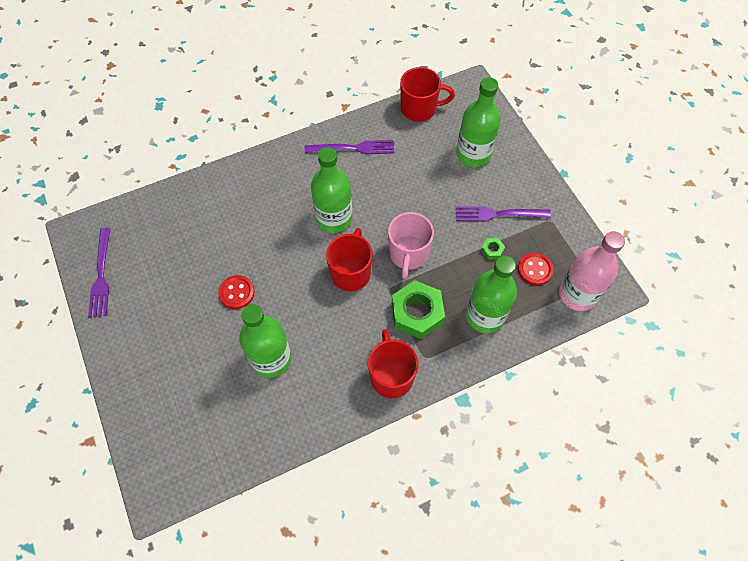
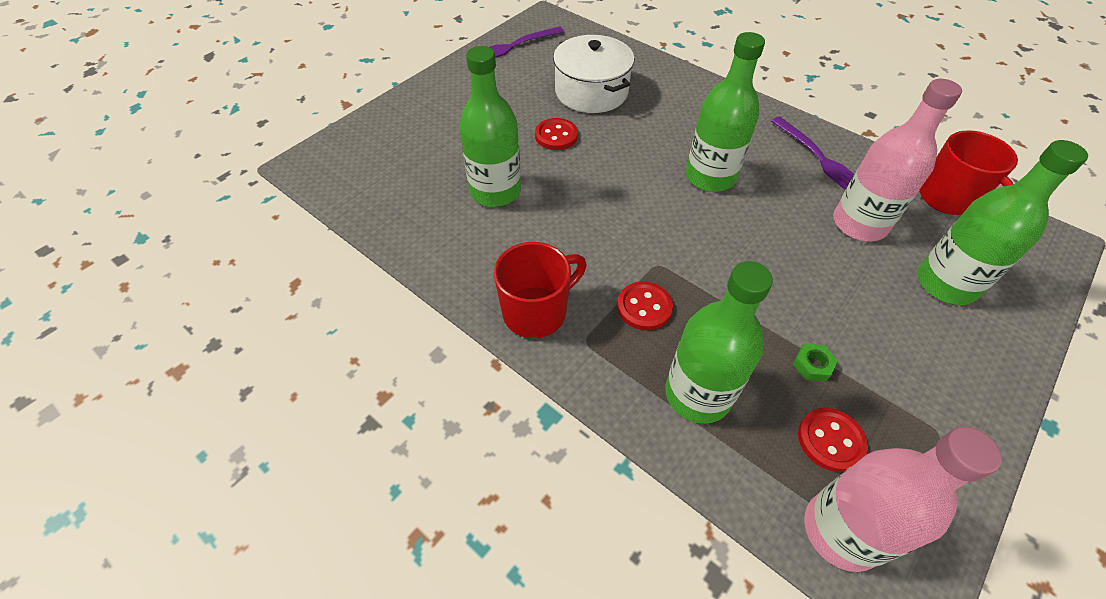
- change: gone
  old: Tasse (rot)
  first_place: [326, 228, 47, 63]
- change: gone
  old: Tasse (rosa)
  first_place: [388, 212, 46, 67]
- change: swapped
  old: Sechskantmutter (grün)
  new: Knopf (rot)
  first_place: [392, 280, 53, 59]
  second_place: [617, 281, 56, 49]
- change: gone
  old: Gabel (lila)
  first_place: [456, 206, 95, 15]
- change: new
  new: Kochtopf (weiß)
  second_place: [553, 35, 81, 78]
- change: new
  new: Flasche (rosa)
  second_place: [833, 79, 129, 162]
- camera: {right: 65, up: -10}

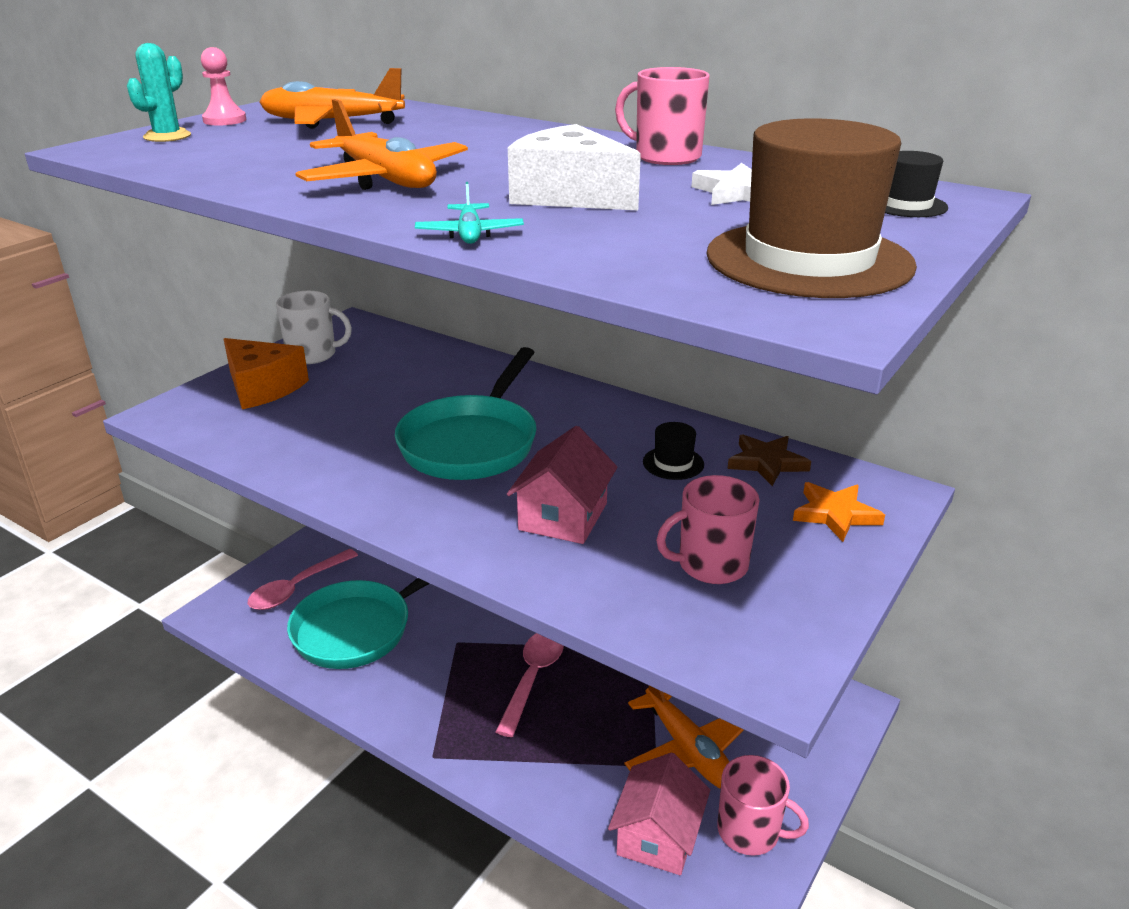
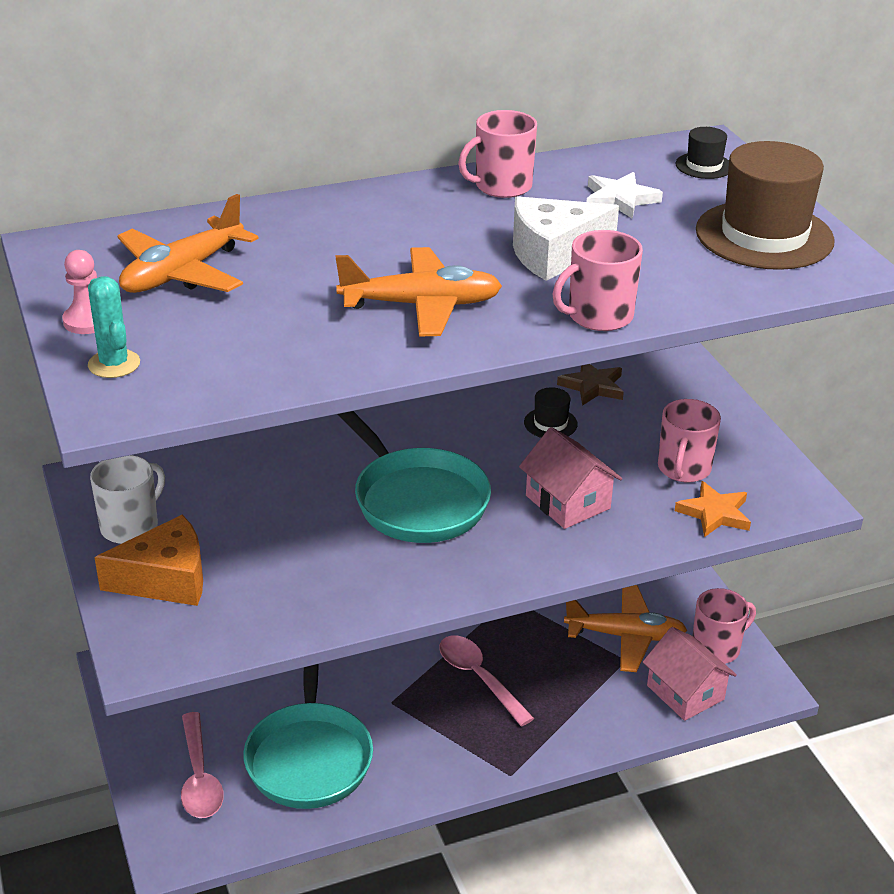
- change: swapped
  old: Flugzeug (türkis)
  new: Tasse (rosa)
  first_place: [415, 182, 109, 62]
  second_place: [552, 230, 91, 101]
- change: shifted
  old: Stern (orange)
  first_place: [793, 482, 92, 60]
  second_place: [675, 481, 76, 56]
- camera: {right: -55, up: 5}

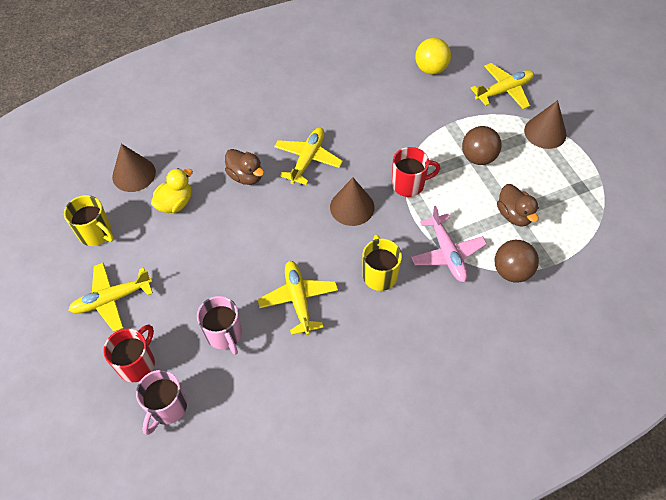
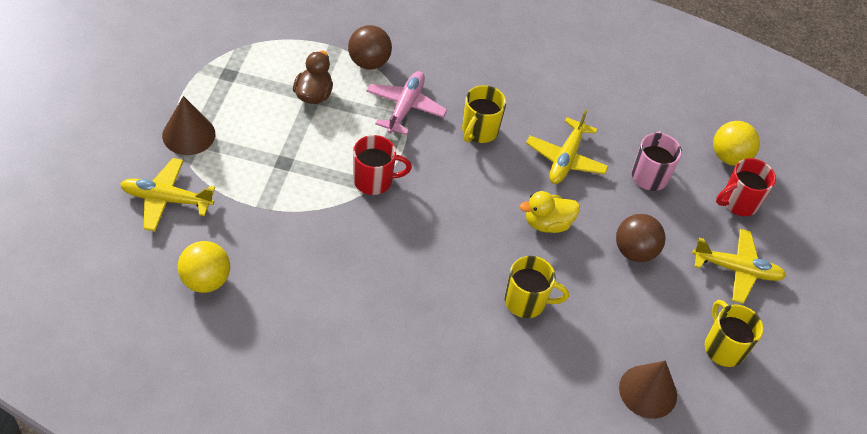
- change: swapped
  old: Tasse (rosa)
  new: Ball (gelb)
  first_place: [136, 370, 51, 65]
  second_place: [713, 121, 47, 45]
- change: shifted
  old: Ente (gelb)
  first_place: [151, 168, 42, 45]
  second_place: [520, 191, 60, 42]
- change: swapped
  old: Ente (braun)
  new: Tasse (gelb)
  first_place: [225, 149, 39, 36]
  second_place: [505, 256, 64, 62]
- change: gone
  old: Flugzeug (gelb)
  first_place: [274, 128, 69, 57]
- change: gone
  old: Kegel (braun)
  first_place: [330, 178, 44, 48]
- change: rotated
  old: Tasse (rot)
  first_place: [392, 147, 48, 50]
  second_place: [353, 135, 59, 60]
  degrees: 150
- change: shifted
  old: Ball (braun)
  first_place: [462, 126, 40, 39]
  second_place: [616, 214, 49, 48]
- camera: {right: -150, up: -5}

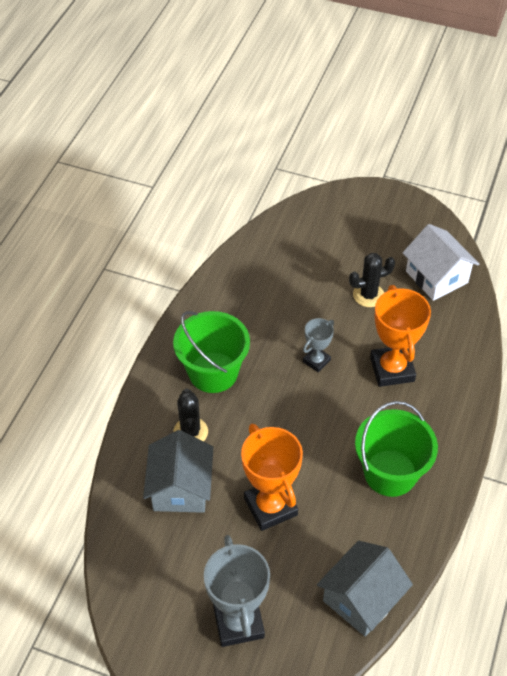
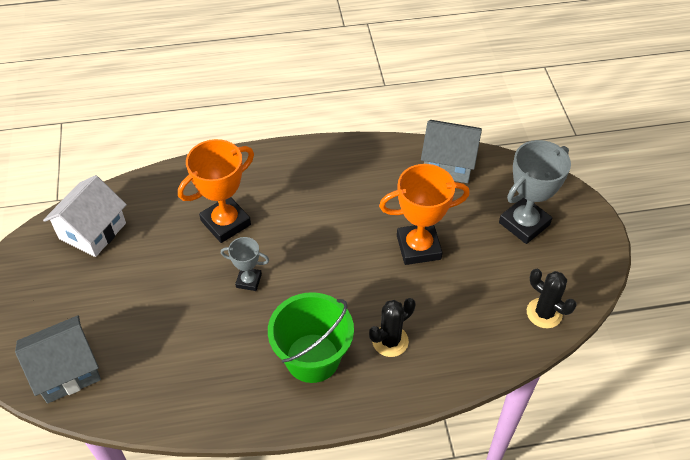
- change: shifted
  old: Haus (grau)
  first_place: [143, 430, 70, 83]
  second_place: [15, 315, 86, 89]
- change: rotated
  old: Pokal (orange)
  first_place: [241, 424, 62, 107]
  second_place: [379, 164, 91, 101]
  degrees: 45
- change: shifted
  old: Kaktus (schwarz)
  first_place: [349, 253, 46, 54]
  second_place: [527, 269, 50, 59]
- change: gone
  old: Eimer (grün)
  first_place: [355, 401, 83, 96]
- camera: {right: -120, up: 0}

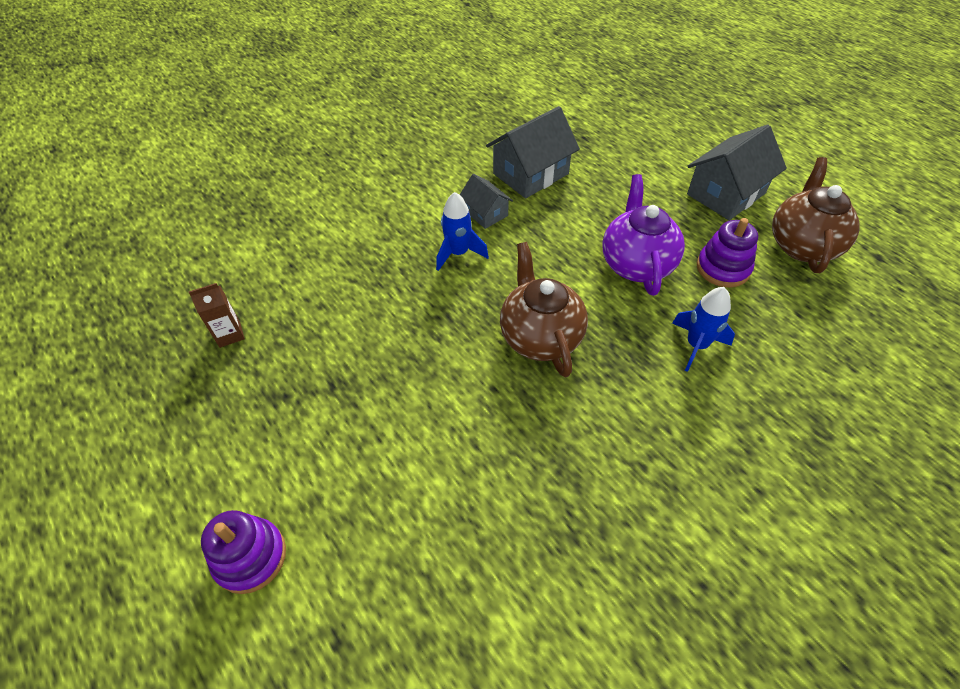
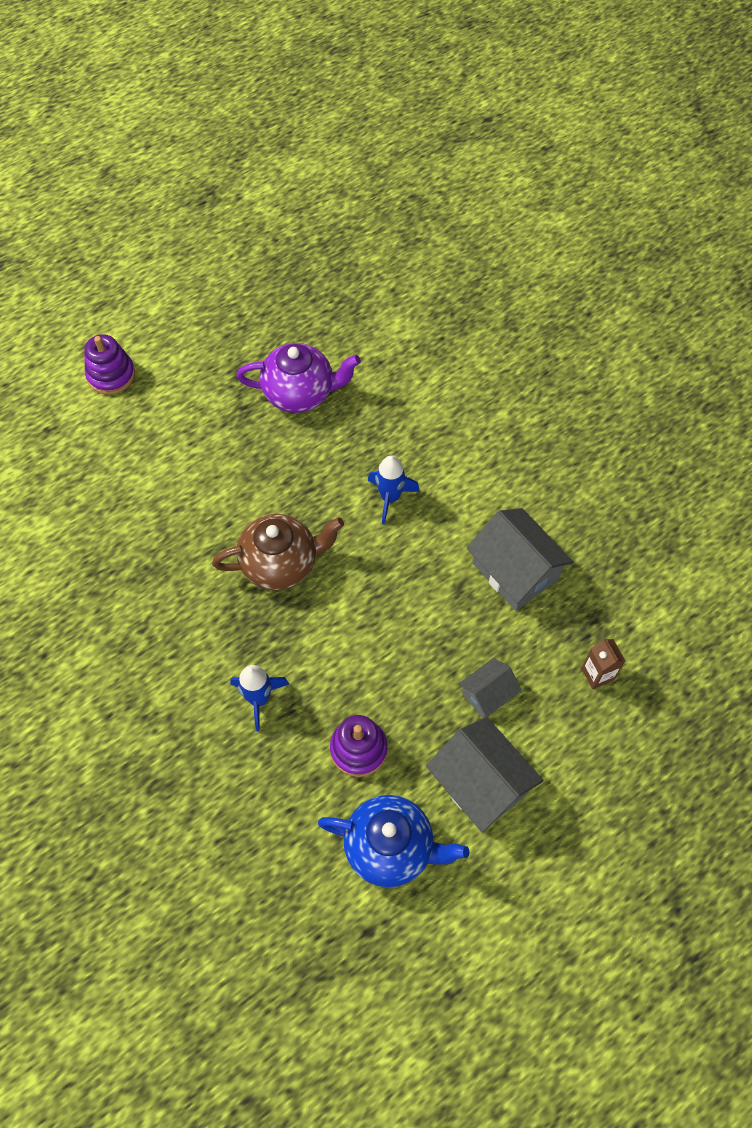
- change: shifted
  old: Getränkekarton (braun)
  first_place: [189, 283, 56, 65]
  second_place: [581, 638, 44, 51]
- change: shifted
  old: Haus (grau)
  first_place: [460, 174, 53, 55]
  second_place: [459, 658, 63, 60]
- change: shifted
  old: Teekanne (lila)
  first_place: [602, 174, 83, 122]
  second_place: [237, 343, 124, 70]
- change: repainted
  old: Teekanne (braun)
  new: Teekanne (blau)
  first_place: [772, 157, 88, 116]
  second_place: [318, 795, 152, 92]
- camera: {right: 90, up: 10}

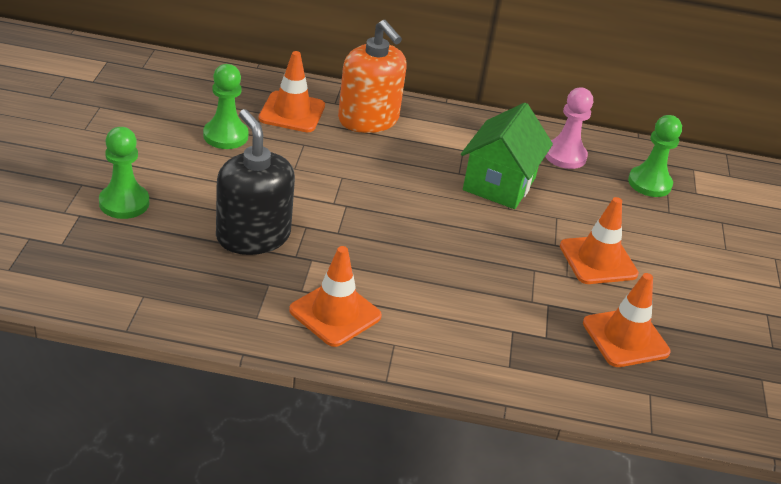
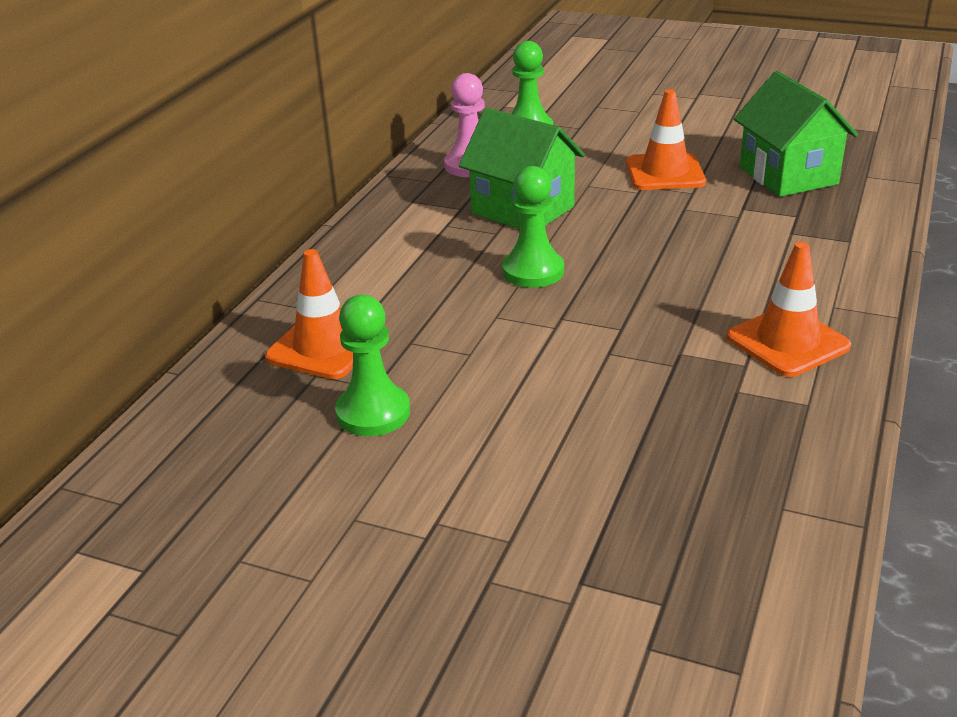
- change: shifted
  old: Bauer (grün)
  first_place: [99, 127, 50, 92]
  second_place: [502, 166, 62, 122]
- change: gone
  old: Seifenspender (schwarz)
  first_place: [216, 109, 79, 146]
- change: gone
  old: Seifenspender (orange)
  first_place: [338, 20, 69, 113]
- change: swapped
  old: Leitkegel (orange)
  new: Haus (grün)
  first_place: [583, 273, 88, 94]
  second_place: [734, 71, 124, 126]
- camera: {right: -70, up: -5}

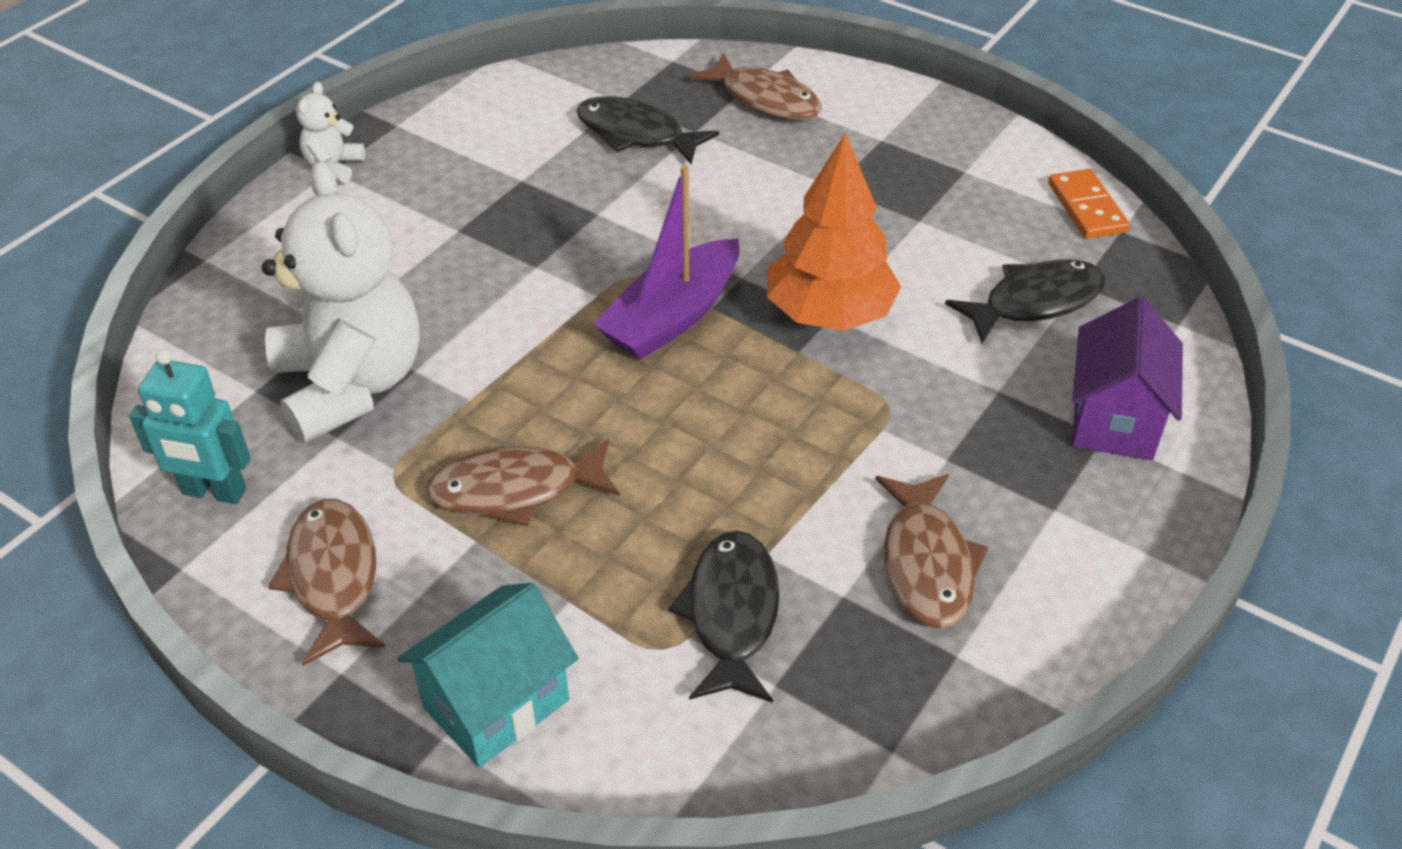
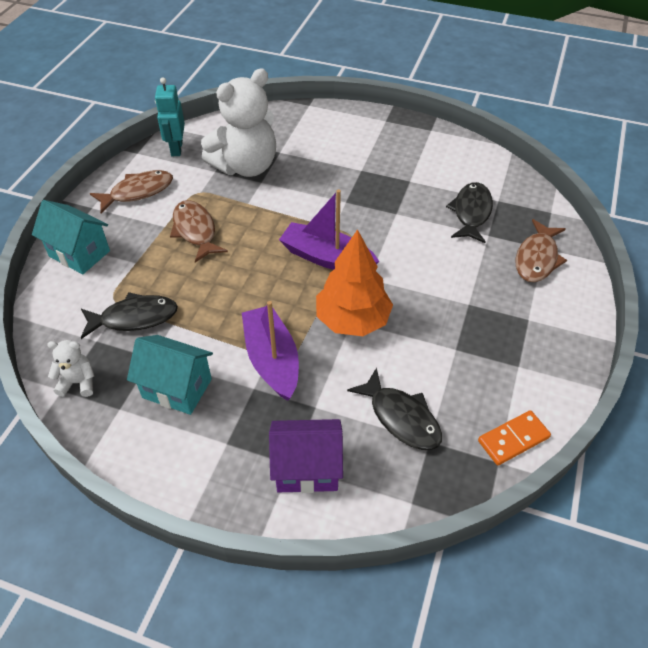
- change: shifted
  old: Teddybär (weiß)
  first_place: [296, 82, 69, 101]
  second_place: [47, 340, 47, 57]
- change: swapped
  old: Fisch (braun)
  new: Haus (türkis)
  first_place: [875, 474, 113, 155]
  second_place: [127, 335, 86, 80]
- change: new
  new: Boot (lila)
  second_place: [242, 301, 57, 100]
- camera: {right: 75, up: 5}

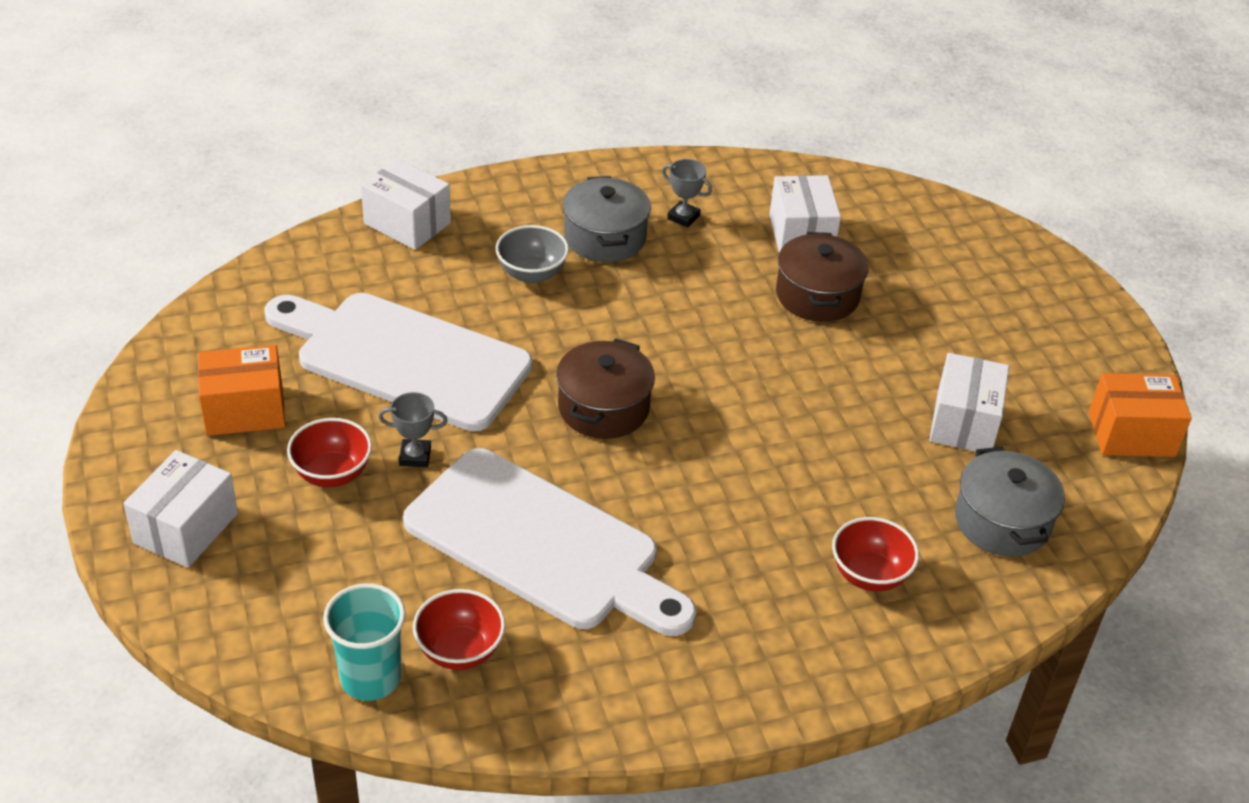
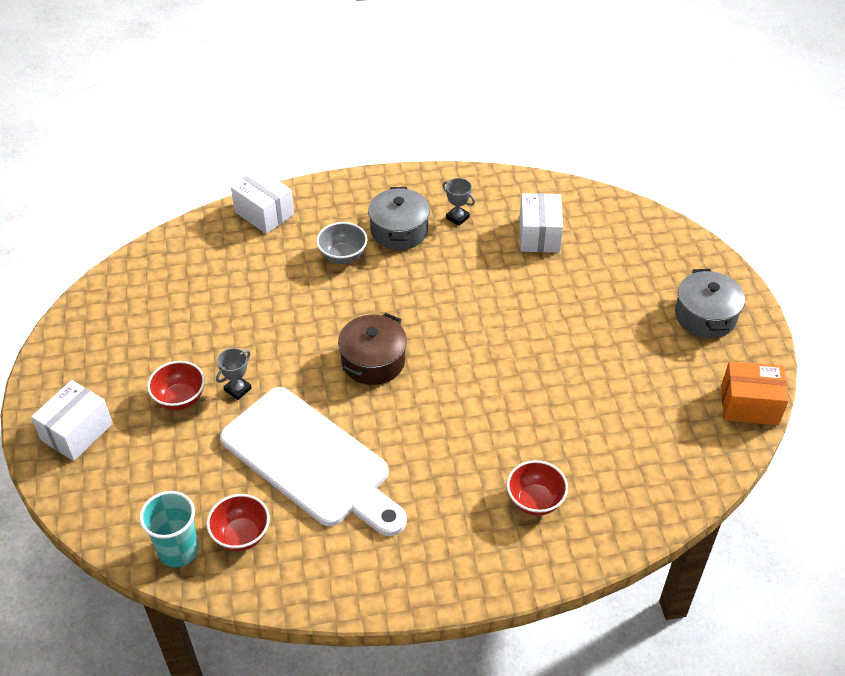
- change: gone
  old: Schachtel (orange)
  first_place: [198, 345, 87, 91]
- change: gone
  old: Schneidebrett (weiß)
  first_place: [265, 293, 267, 138]
- change: rotated
  old: Pokal (grau)
  first_place: [379, 392, 69, 75]
  second_place: [216, 348, 36, 52]
  degrees: -60
- change: gone
  old: Kochtopf (braun)
  first_place: [776, 232, 93, 90]
- change: gone
  old: Schachtel (weiß)
  first_place: [929, 353, 80, 98]
- change: shifted
  old: Kochtopf (grau)
  first_place: [955, 446, 110, 111]
  second_place: [675, 269, 70, 69]
- camera: {right: 10, up: 5}

